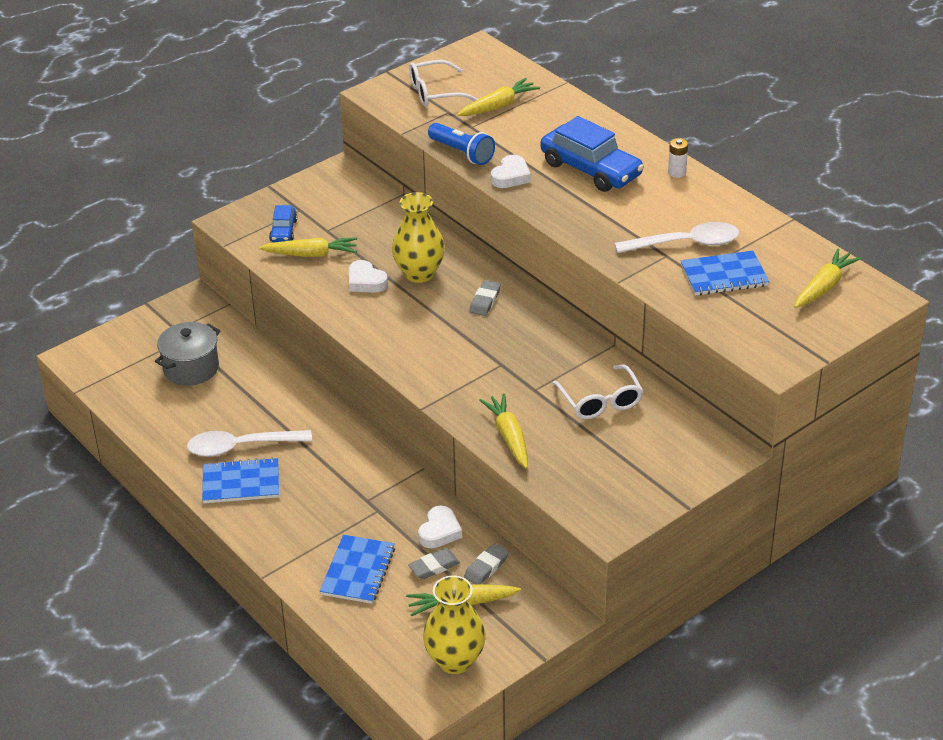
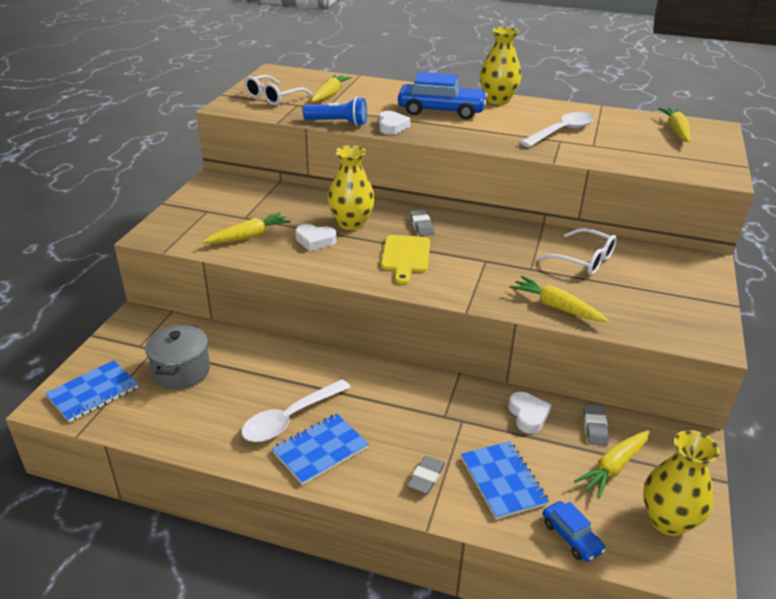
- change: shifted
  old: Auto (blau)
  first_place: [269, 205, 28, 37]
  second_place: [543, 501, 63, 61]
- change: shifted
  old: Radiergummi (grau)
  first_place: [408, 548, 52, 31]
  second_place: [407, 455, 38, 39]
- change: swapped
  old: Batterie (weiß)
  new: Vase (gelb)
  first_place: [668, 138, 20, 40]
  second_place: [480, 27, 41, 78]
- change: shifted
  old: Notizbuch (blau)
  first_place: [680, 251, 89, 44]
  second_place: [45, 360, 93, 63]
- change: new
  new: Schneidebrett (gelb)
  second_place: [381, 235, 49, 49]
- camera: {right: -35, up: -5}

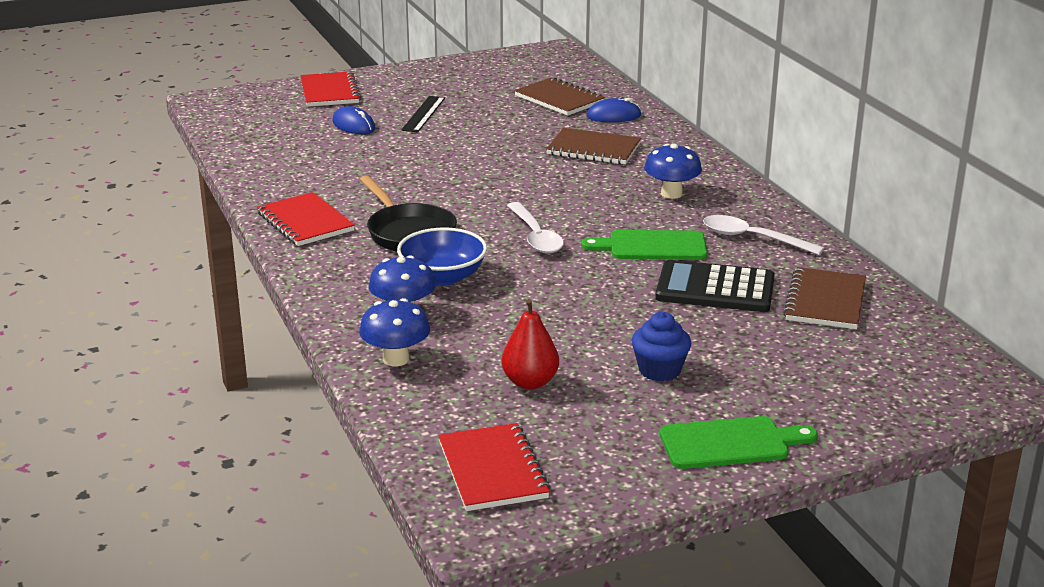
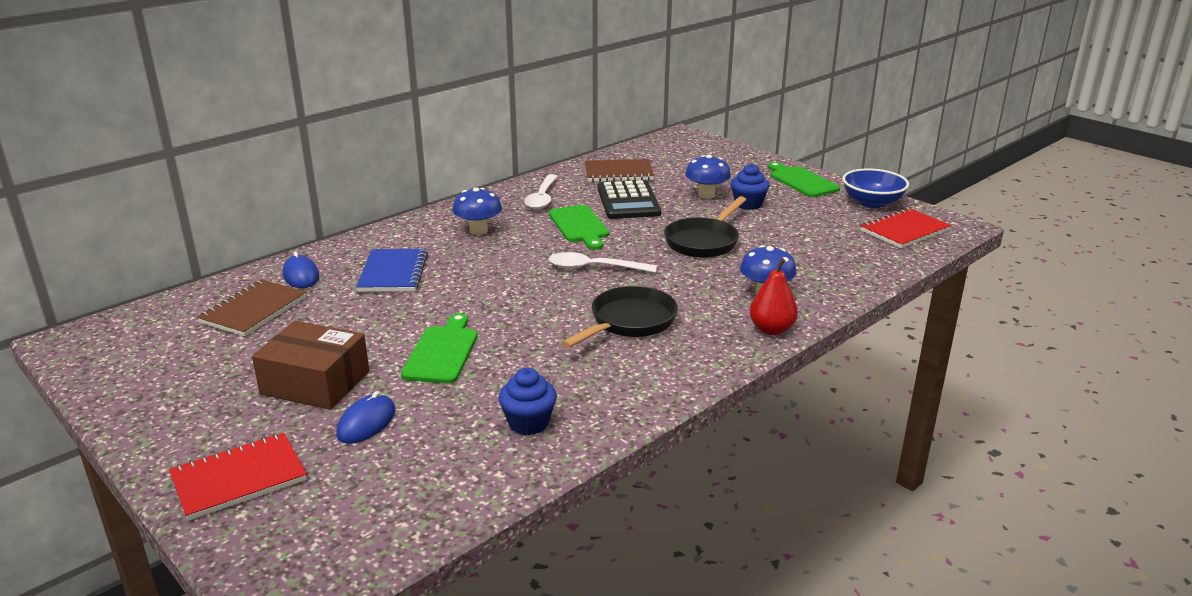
- change: gone
  old: Notizbuch (rot)
  first_place: [257, 192, 98, 54]
- change: shifted
  old: Pilz (blau)
  first_place: [359, 298, 71, 68]
  second_place: [685, 155, 46, 44]
- change: shifted
  old: Schüssel (blau)
  first_place: [397, 227, 90, 59]
  second_place: [842, 168, 67, 40]
- change: swapped
  old: Lineal (schwarz)
  new: Schachtel (braun)
  first_place: [401, 96, 44, 36]
  second_place: [252, 321, 117, 89]
- change: shifted
  old: Birne (rot)
  first_place: [502, 299, 57, 91]
  second_place: [750, 258, 48, 77]
- change: rotated
  old: Löffel (weiß)
  first_place: [507, 202, 57, 52]
  second_place: [549, 252, 108, 21]
  degrees: -135
- change: repainted
  old: Notizbuch (braun)
  new: Notizbuch (blau)
  first_place: [546, 128, 95, 36]
  second_place: [356, 249, 72, 43]
- change: new
  new: Schneidebrett (grün)
  second_place: [401, 313, 77, 71]
- change: new
  new: Muffin (blau)
  second_place: [498, 368, 59, 67]
- change: new
  new: Pfanne (schwarz)
  second_place: [664, 196, 82, 62]
- camera: {right: -110, up: 0}

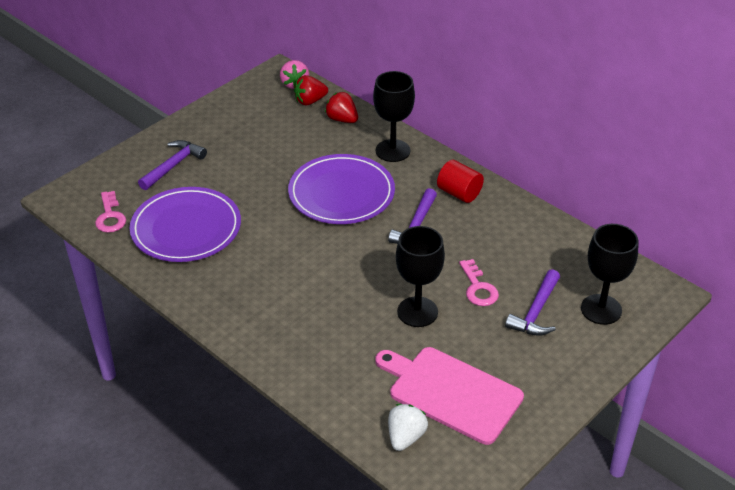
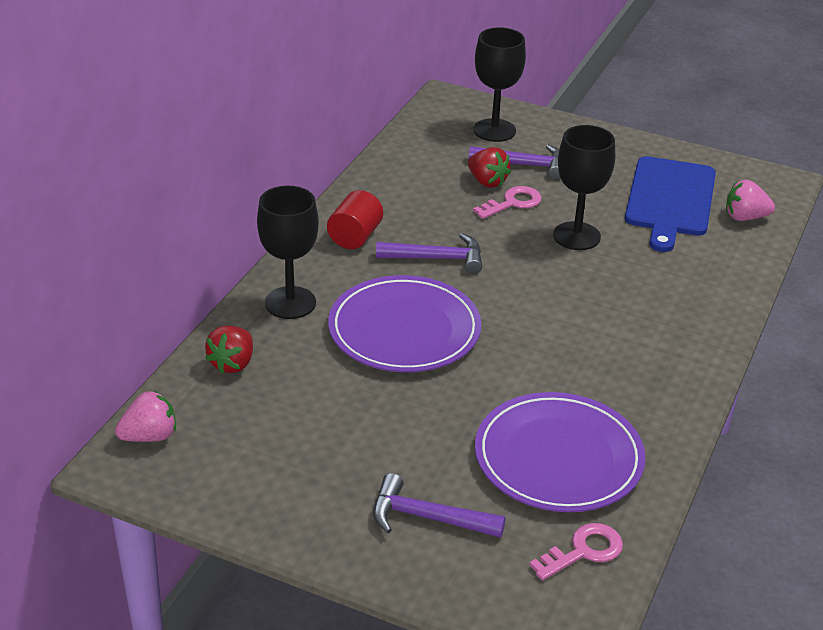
- change: shifted
  old: Erdbeere (rot)
  first_place: [294, 75, 34, 30]
  second_place: [468, 147, 43, 41]
- change: repainted
  old: Schneidebrett (rosa)
  new: Schneidebrett (blau)
  first_place: [376, 347, 148, 98]
  second_place: [625, 156, 91, 96]
- change: repainted
  old: Erdbeere (weiß)
  new: Erdbeere (rosa)
  first_place: [388, 404, 40, 47]
  second_place: [726, 180, 49, 41]
- camera: {right: -110, up: -5}

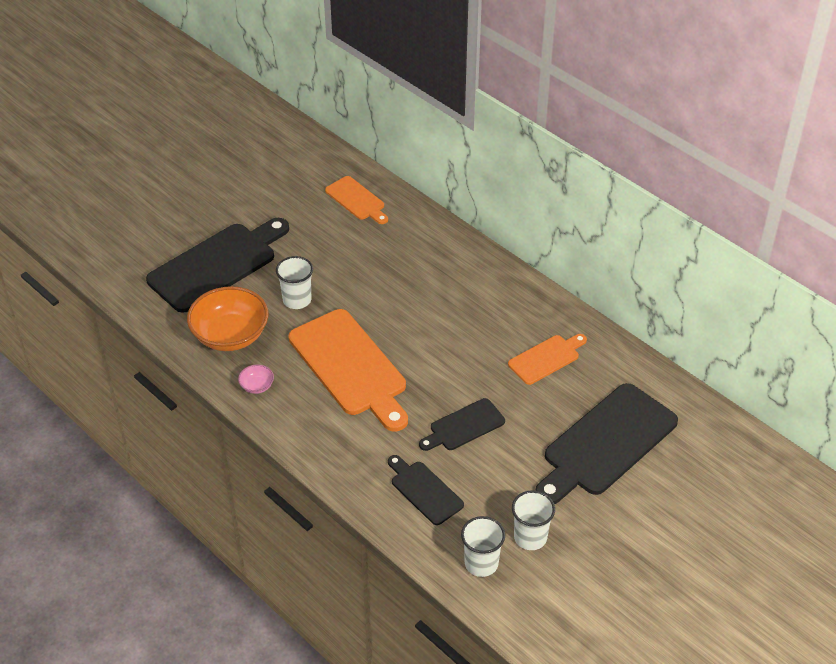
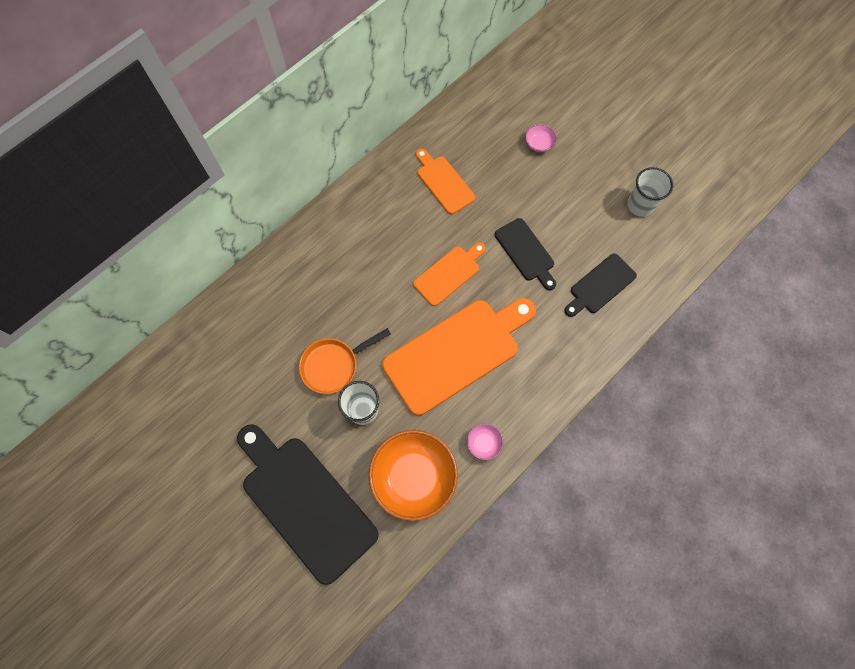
- change: shifted
  old: Schneidebrett (orange)
  first_place: [325, 176, 63, 48]
  second_place: [413, 243, 73, 63]
- change: gone
  old: Becher (weiß)
  first_place: [461, 516, 44, 61]
- change: swapped
  old: Schneidebrett (schwarz)
  new: Schüssel (rosa)
  first_place: [535, 383, 143, 121]
  second_place: [525, 124, 32, 28]
- change: new
  new: Pfanne (orange)
  second_place: [299, 328, 92, 66]
- camera: {right: -90, up: 25}

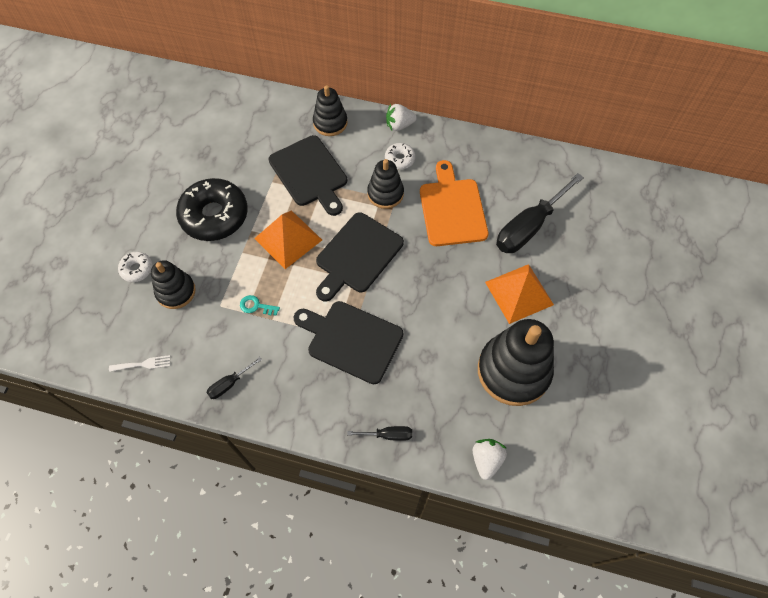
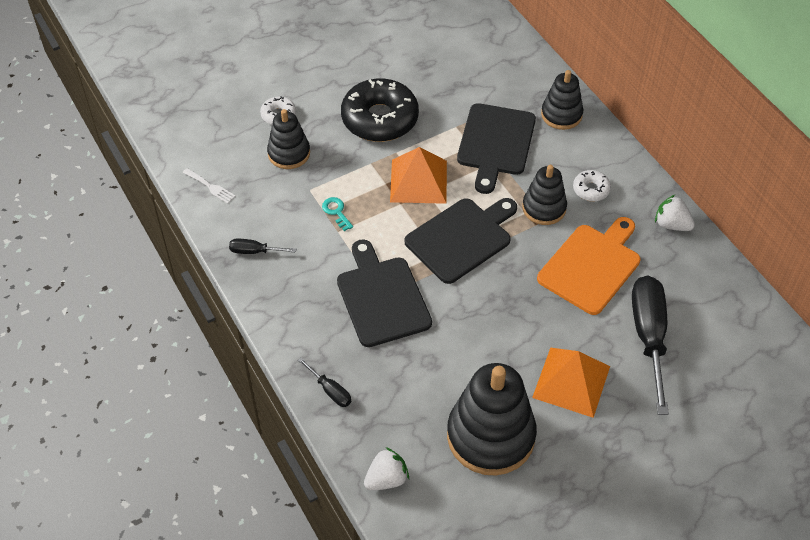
- change: rotated
  old: Schneidebrett (schwarz)
  first_place: [316, 212, 88, 89]
  second_place: [405, 198, 112, 86]
  degrees: 150
- change: shifted
  old: Erdbeere (weiß)
  first_place: [386, 104, 31, 27]
  second_place: [655, 195, 40, 36]
- change: rotated
  old: Schraubenzieher (schwarz)
  first_place: [496, 173, 88, 80]
  second_place: [632, 276, 37, 139]
  degrees: 90
- camera: {right: 45, up: -10}

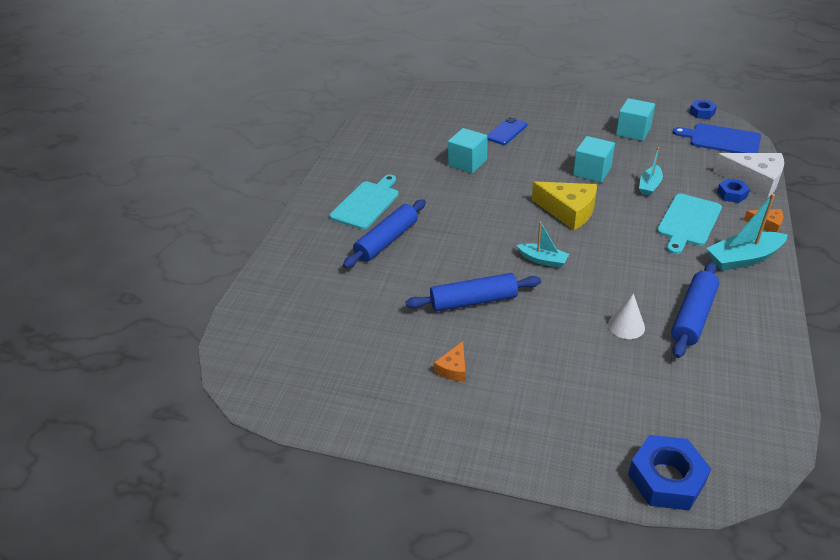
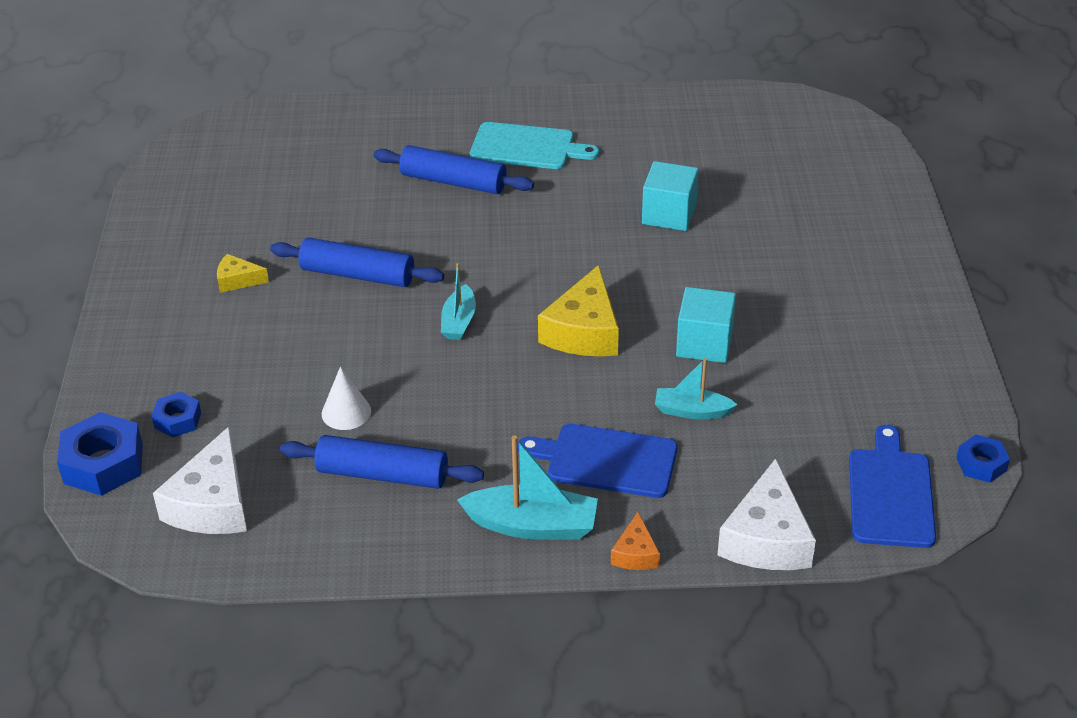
- change: rotated
  old: Nudelholz (blau)
  first_place: [405, 273, 136, 39]
  second_place: [270, 238, 174, 49]
  degrees: -45
- change: repainted
  old: Käse (orange)
  new: Käse (gelb)
  first_place: [434, 341, 32, 40]
  second_place: [217, 254, 52, 39]
- change: gone
  old: Handy (blau)
  first_place: [487, 117, 41, 28]
- change: gone
  old: Kubus (türkis)
  first_place: [616, 98, 39, 43]
- change: repainted
  old: Schneidebrett (türkis)
  new: Schneidebrett (blau)
  first_place: [657, 194, 65, 60]
  second_place: [518, 424, 160, 74]
- change: rotated
  old: Boot (türkis)
  first_place: [706, 194, 82, 77]
  second_place: [457, 435, 141, 105]
  degrees: 135
- change: shifted
  old: Sechskantmutter (blau)
  first_place: [717, 178, 33, 25]
  second_place: [152, 392, 49, 46]
- change: new
  new: Käse (weiß)
  second_place: [153, 427, 94, 107]
- camera: {right: 70, up: 0}

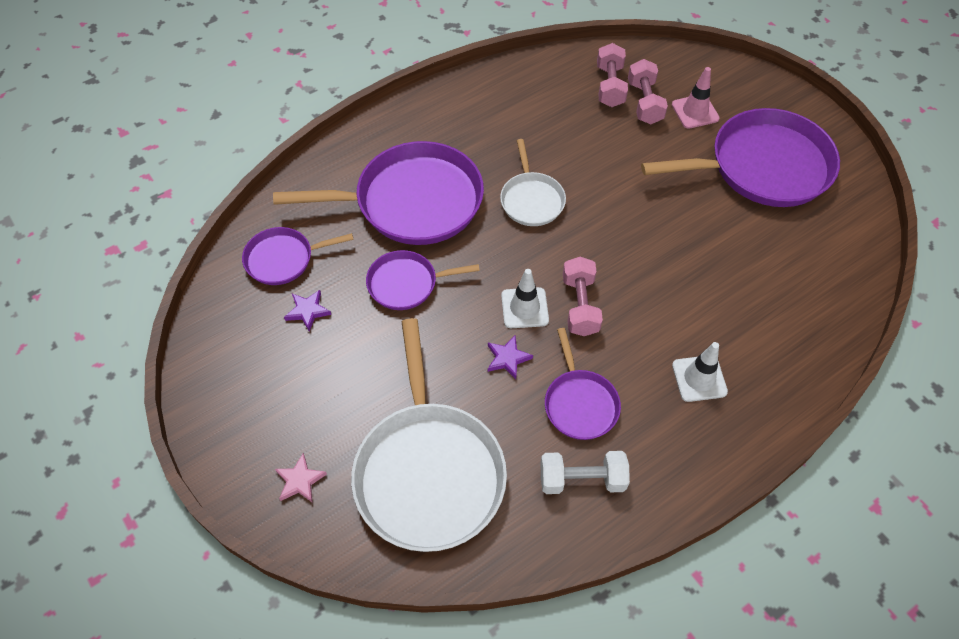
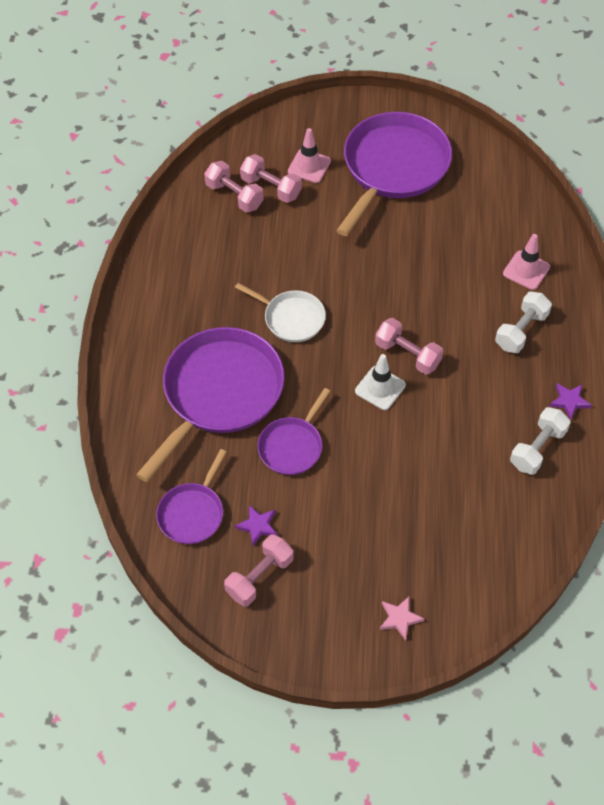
- change: gone
  old: Pfanne (weiß)
  first_place: [351, 318, 156, 234]
- change: shifted
  old: Stern (lila)
  first_place: [488, 335, 45, 44]
  second_place: [549, 383, 43, 37]
- change: gone
  old: Pfanne (lila)
  first_place: [545, 328, 76, 112]
- change: swapped
  old: Leitkegel (weiß)
  new: Hantel (weiß)
  first_place: [672, 342, 56, 60]
  second_place: [495, 292, 57, 61]
- change: new
  new: Hantel (rosa)
  second_place: [224, 534, 70, 73]
- change: new
  new: Leitkegel (rosa)
  second_place: [503, 234, 47, 56]
- camera: {right: -50, up: 0}

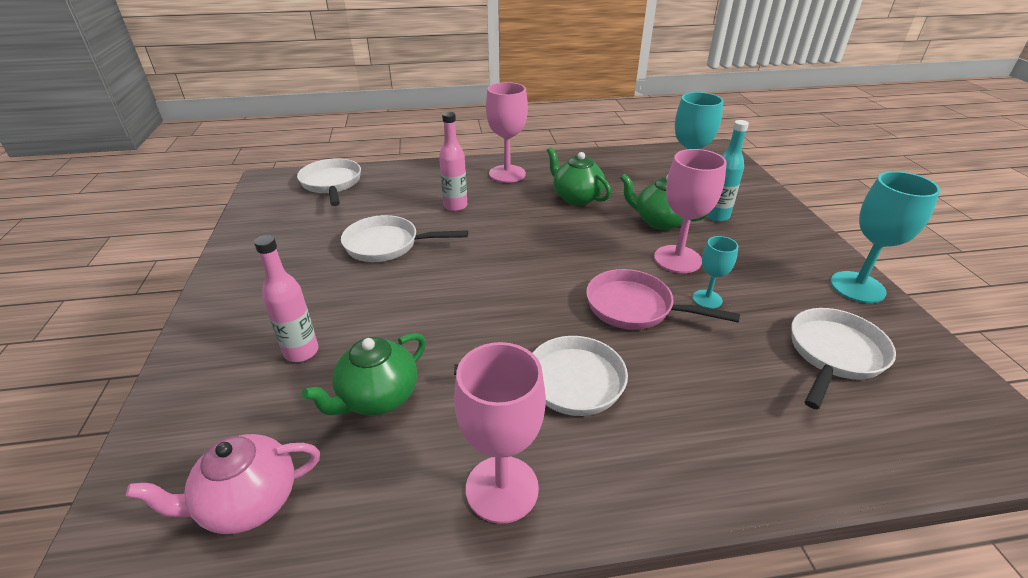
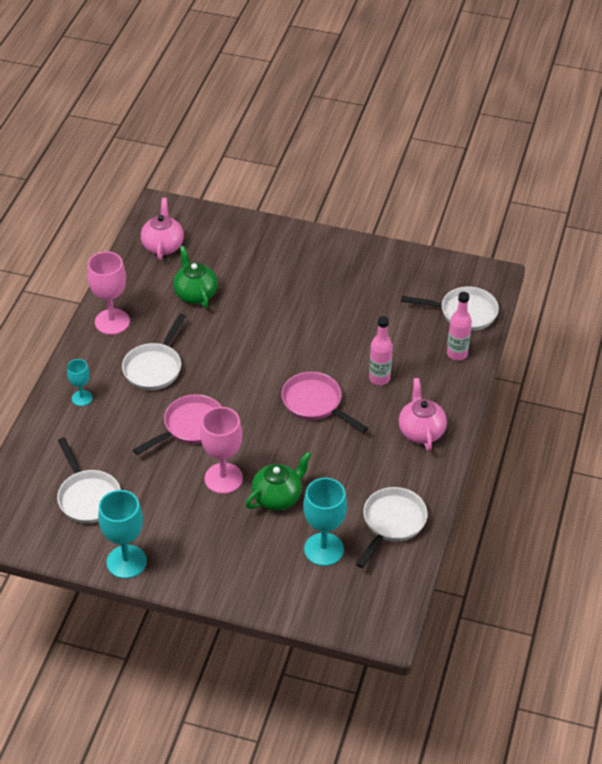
- change: shifted
  old: Flasche (rosa)
  first_place: [254, 235, 64, 127]
  second_place: [447, 292, 25, 69]
- change: shifted
  old: Pfanne (weiß)
  first_place: [341, 215, 127, 47]
  second_place: [356, 487, 72, 81]
- change: swapped
  old: Kelch (rosa)
  new: Teekanne (rosa)
  first_place: [486, 82, 42, 101]
  second_place: [399, 378, 48, 73]
- change: gone
  old: Teekanne (grün)
  first_place: [547, 147, 64, 58]
- change: shifted
  old: Kelch (türkis)
  first_place: [693, 236, 45, 73]
  second_place: [67, 359, 25, 47]
- change: gone
  old: Flasche (türkis)
  first_place: [707, 120, 42, 102]
- change: new
  new: Pfanne (rosa)
  second_place: [281, 372, 87, 61]
- camera: {right: 115, up: 10}

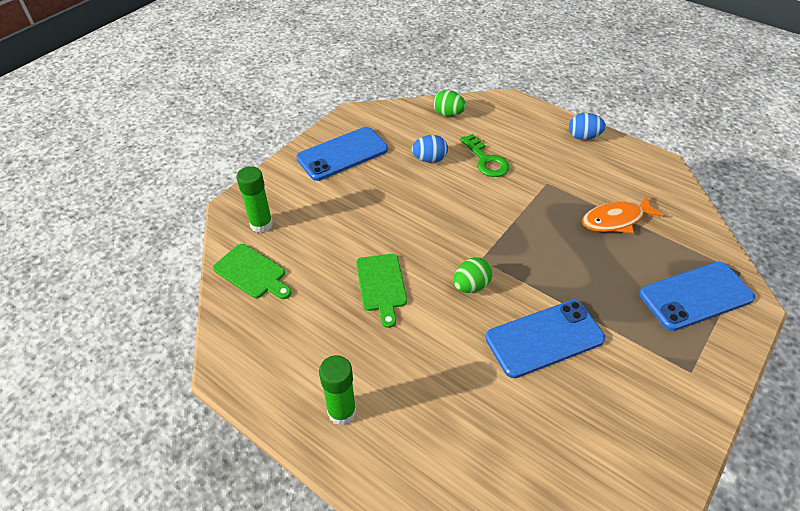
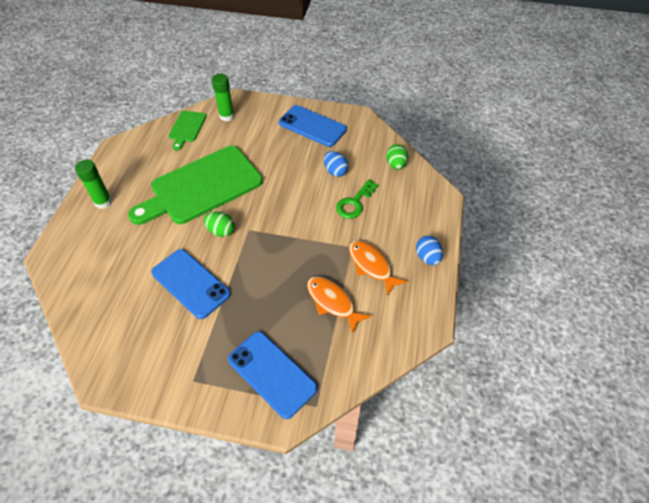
- change: scaled
  old: Schneidebrett (grün)
  first_place: [356, 254, 51, 74]
  second_place: [128, 146, 135, 79]
  factor: 2.17
- change: new
  new: Fisch (orange)
  second_place: [349, 240, 58, 56]
- camera: {right: 65, up: 5}

